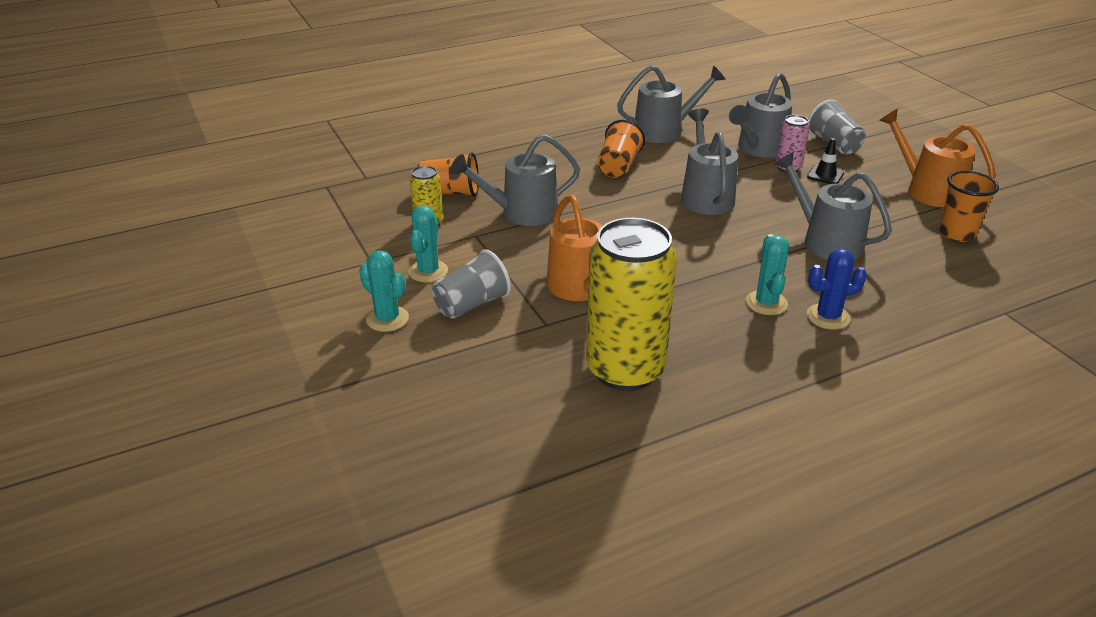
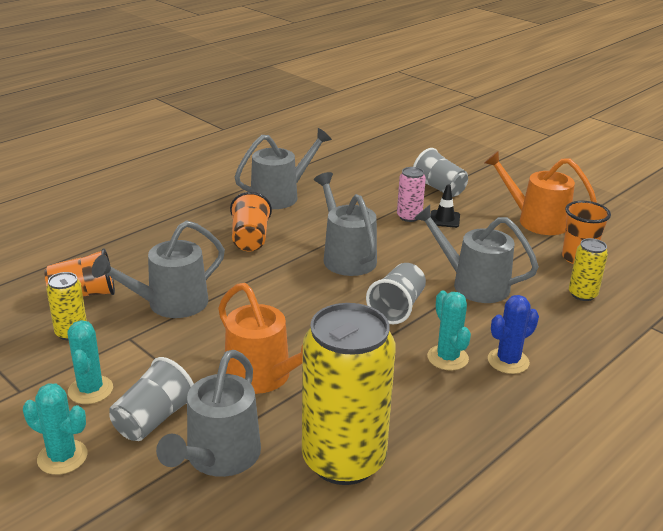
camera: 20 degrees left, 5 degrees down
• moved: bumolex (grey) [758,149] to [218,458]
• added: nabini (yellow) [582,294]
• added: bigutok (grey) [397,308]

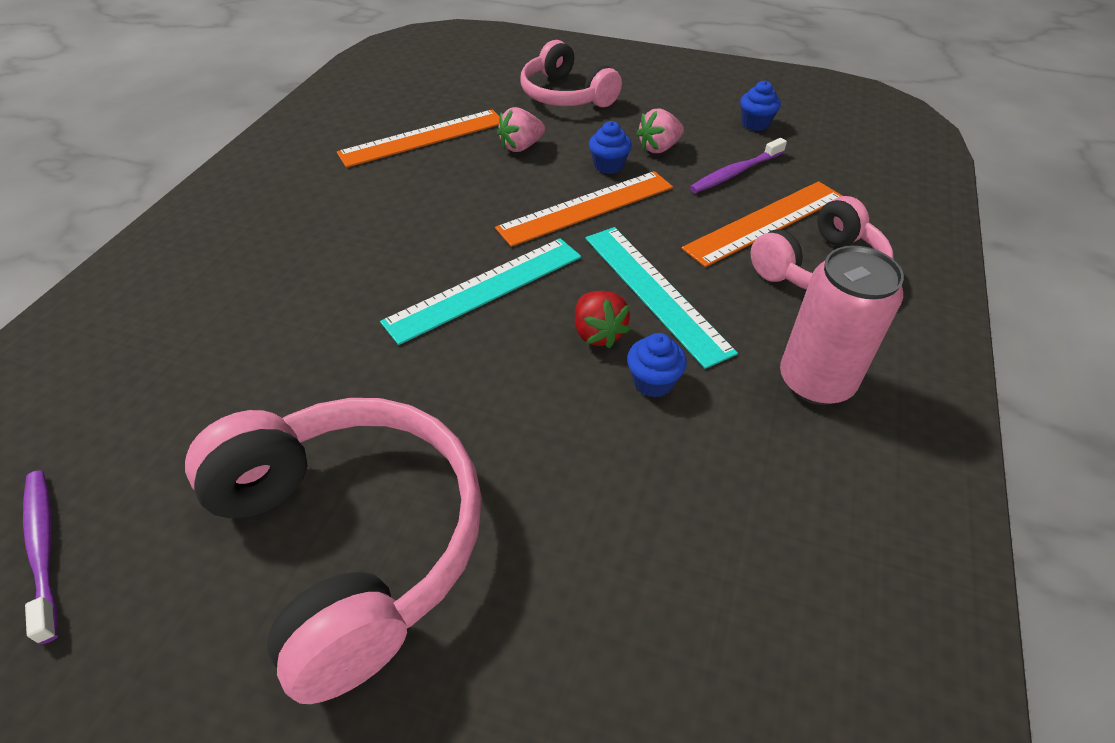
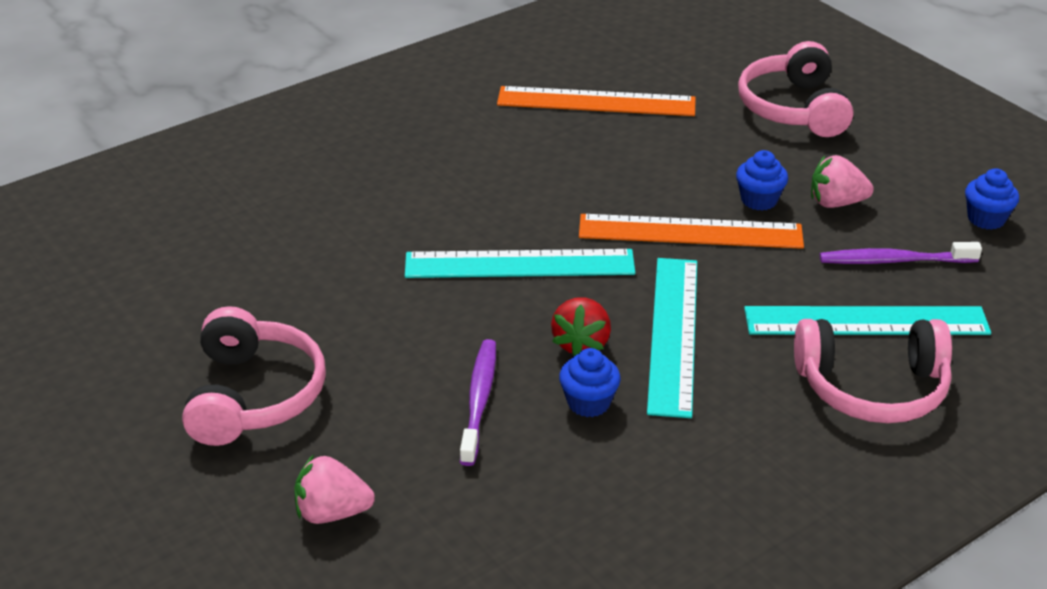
camera: 35 degrees right, 10 degrees down
• moved: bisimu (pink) [521,147] to [332,512]
• recoloured: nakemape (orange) [765,222] to nakemape (turquoise) [866,321]
• removed: nabini (pink) [815,381]
• resized: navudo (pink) [353,540] = [254,395] x0.63
• moved: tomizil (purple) [43,548] to [479,400]

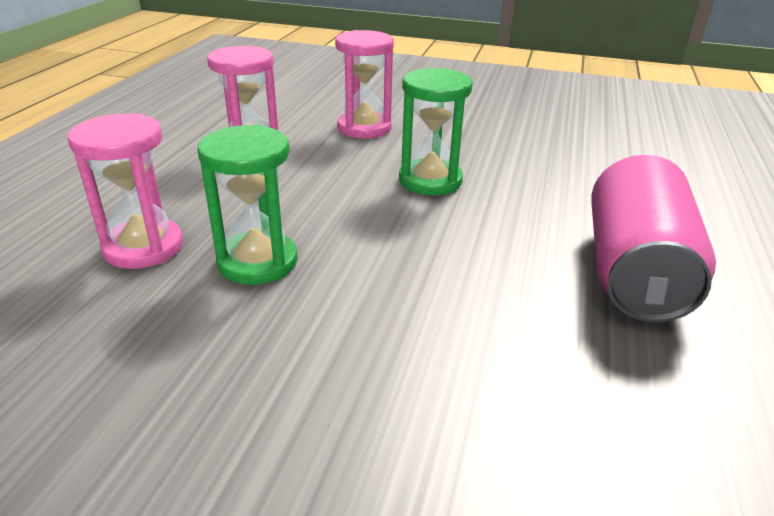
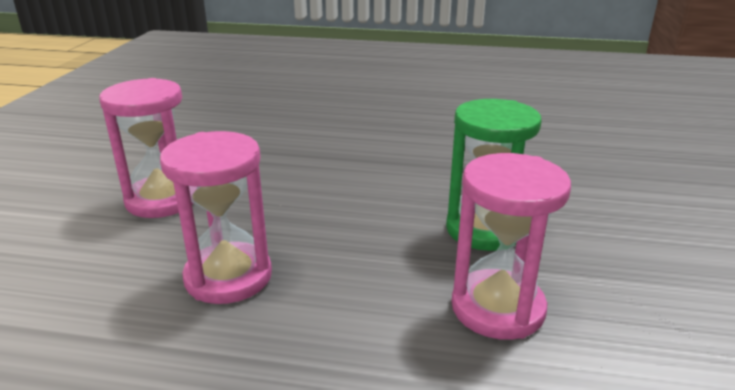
camera: 95 degrees left, 5 degrees down
• removed: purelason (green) [430,181]
• removed: nabini (pink) [634,271]

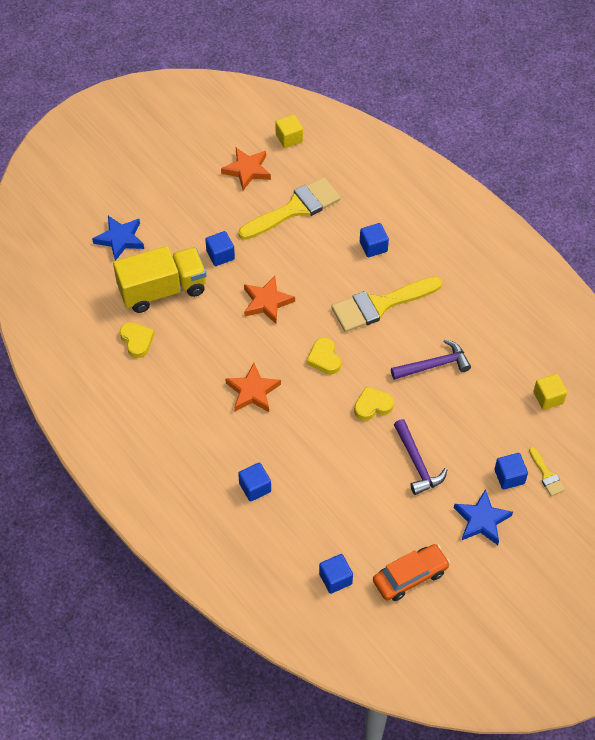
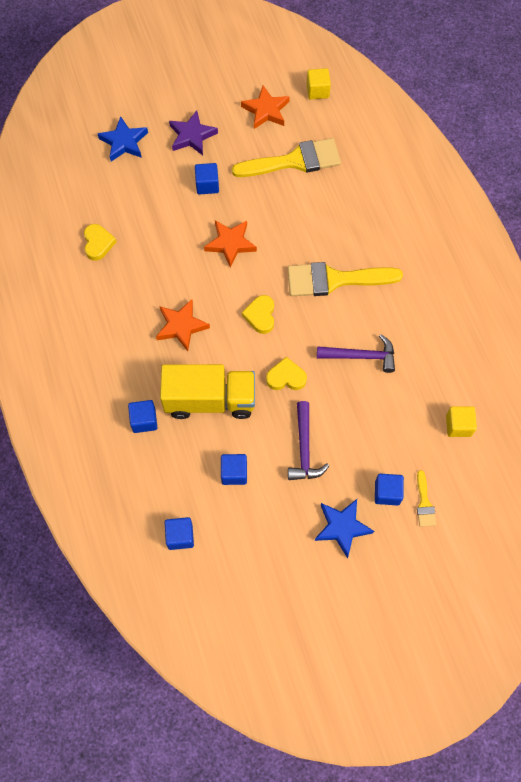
camera: 20 degrees right, 10 degrees up
• moved: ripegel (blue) [373,247] to [234,473]
• moved: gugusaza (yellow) [162,290] to [210,400]
• removed: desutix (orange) [410,576]
• added: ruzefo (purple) [192,136]

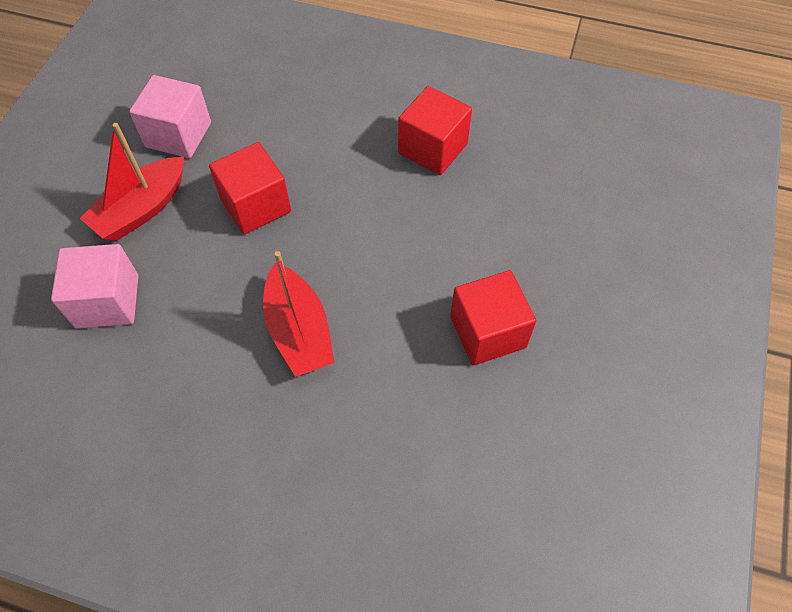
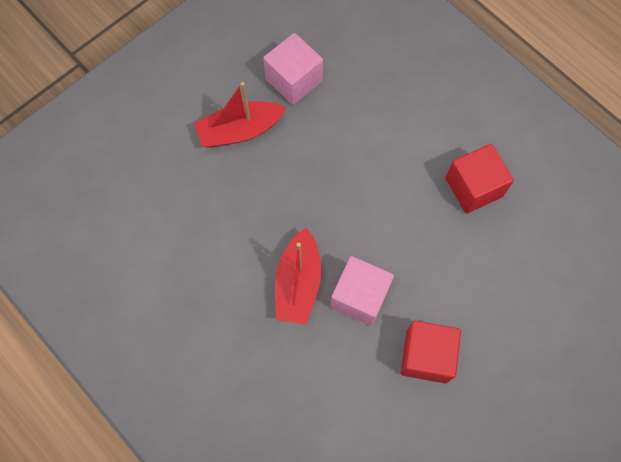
camera: 30 degrees right, 10 degrees up
• removed: ripegel (red) [255,205]
• moved: ripegel (pink) [107,301] to [359,297]

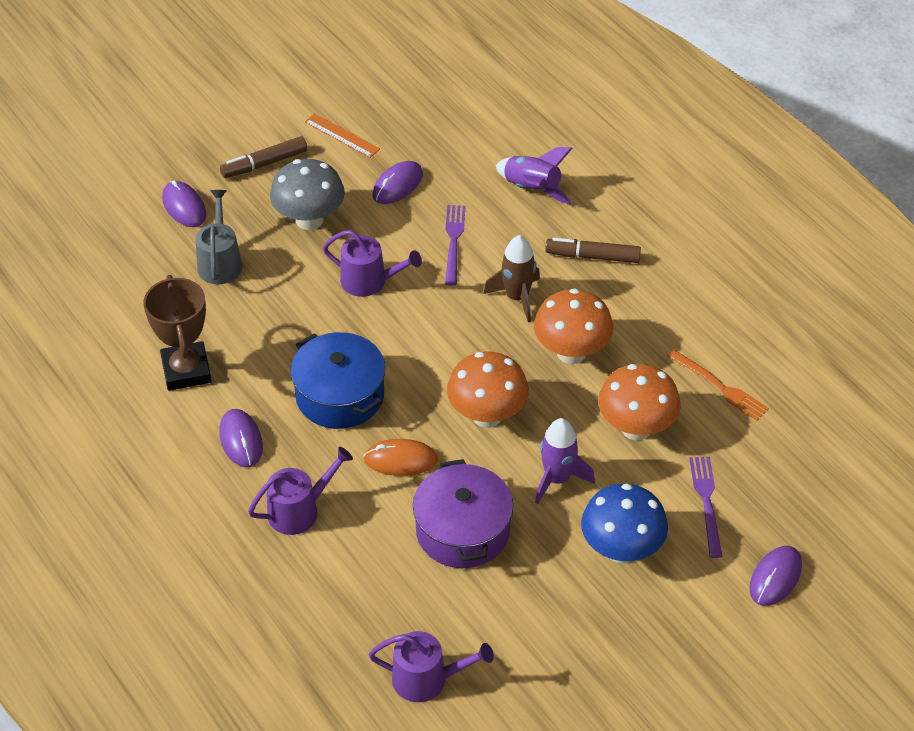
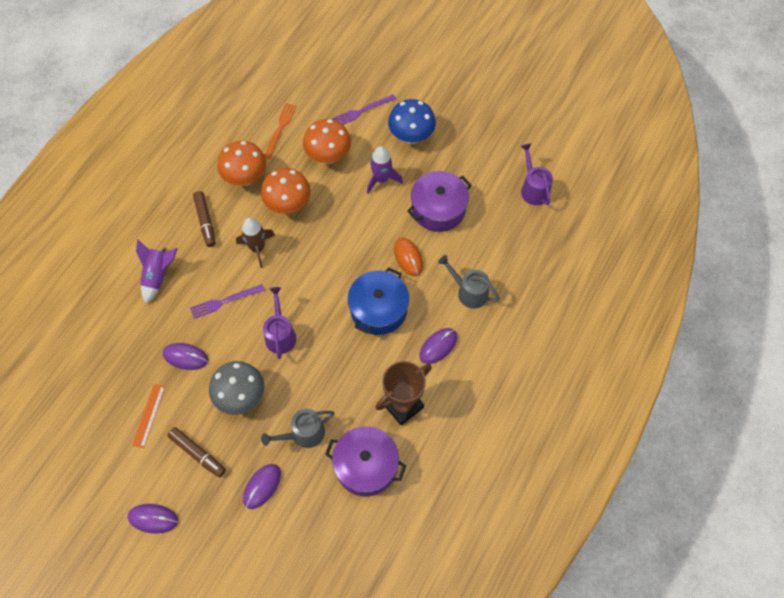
camera: 115 degrees left, 15 degrees up
• moved: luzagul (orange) [487,415] to [245,178]
• recoloured: bumolex (purple) [299,511] to bumolex (grey) [469,292]
• moved: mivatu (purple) [775,577] to [153,518]
• added: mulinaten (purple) [366,466]

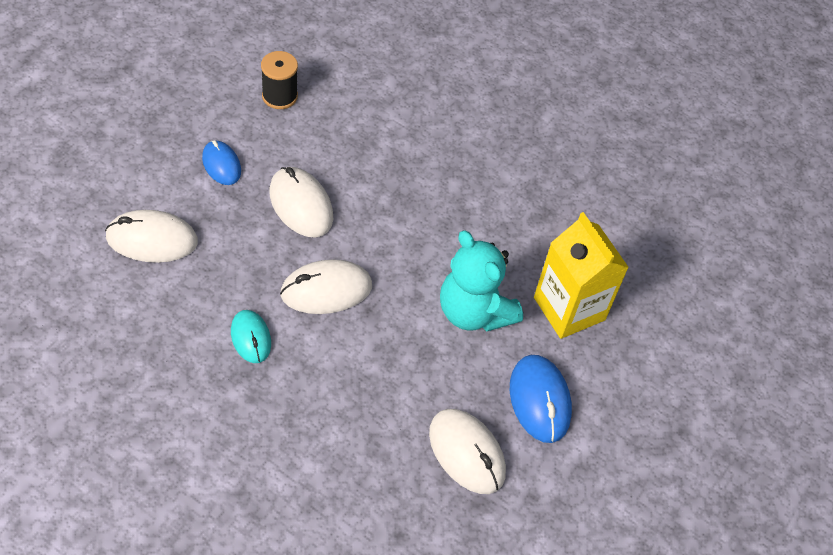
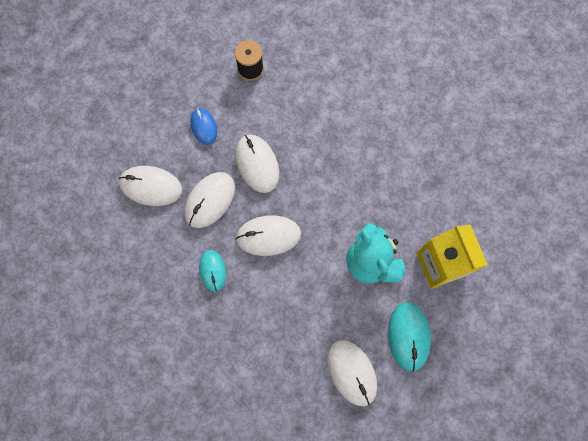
camera: 15 degrees right, 20 degrees up
• recoloured: mivatu (blue) [540,400] to mivatu (turquoise) [409,336]
• added: mivatu (white) [210,200]

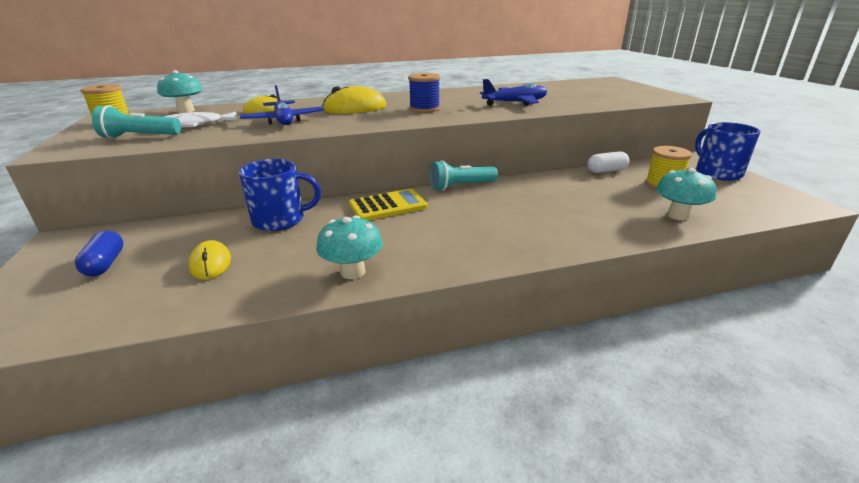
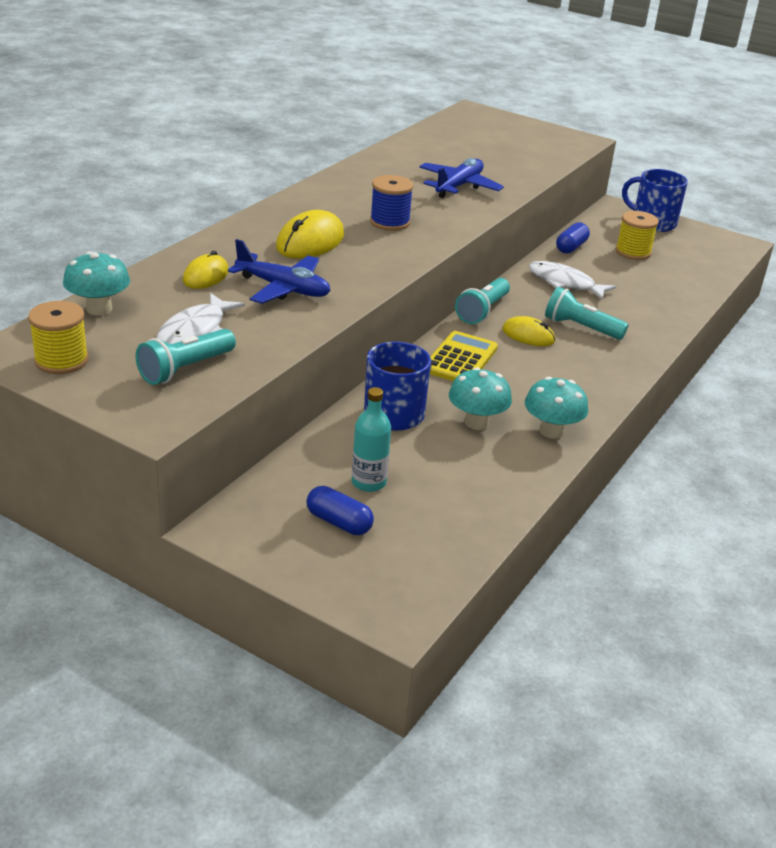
camera: 45 degrees left, 5 degrees up
• recoloured: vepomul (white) [606,171] to vepomul (blue) [571,247]
• moved: luzagul (turquoise) [678,215] to [476,422]
• moved: mivatu (yellow) [210,263] to [528,335]
• added: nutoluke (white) [565,283]
• added: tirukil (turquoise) [581,328]
• added: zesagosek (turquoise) [368,482]

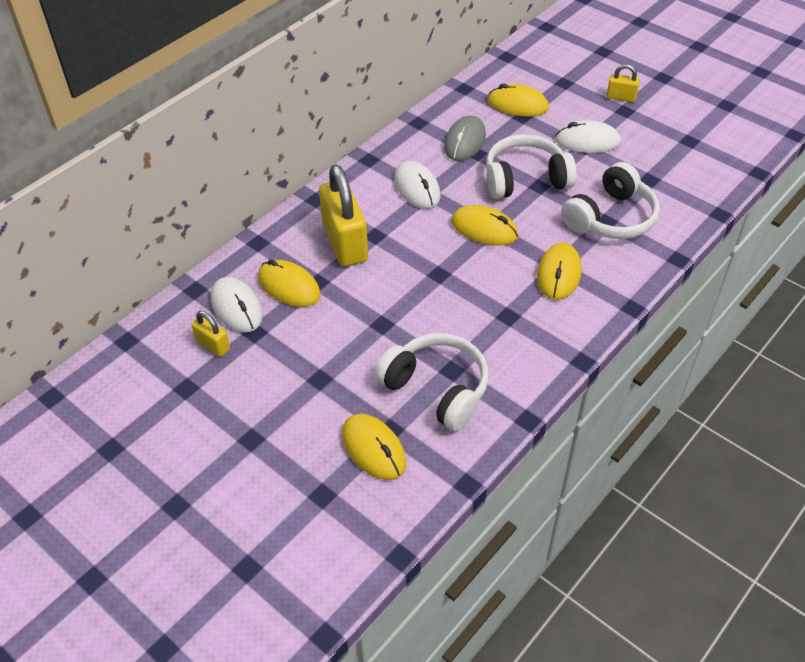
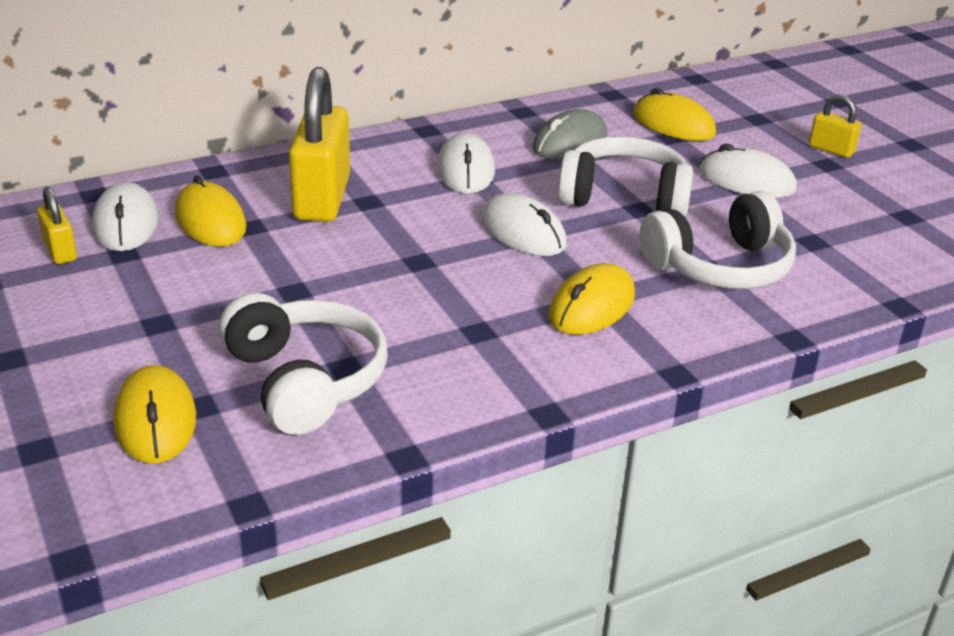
camera: 20 degrees right, 15 degrees down
• recoloured: mivatu (yellow) [484,229] to mivatu (white) [522,232]

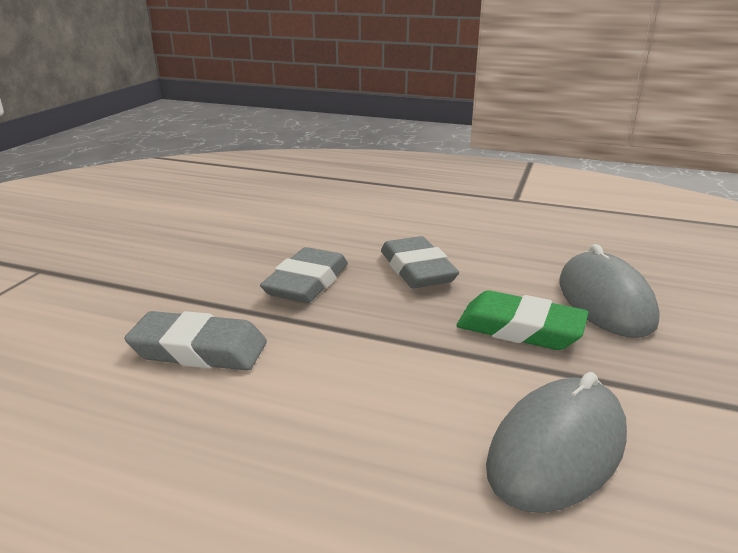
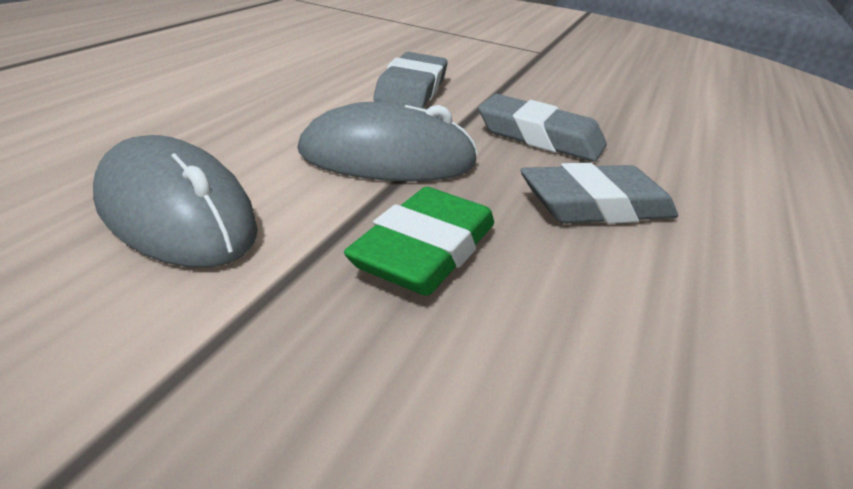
camera: 90 degrees right, 5 degrees up
• moved: mivatu (grey) [605,301] to [388,158]

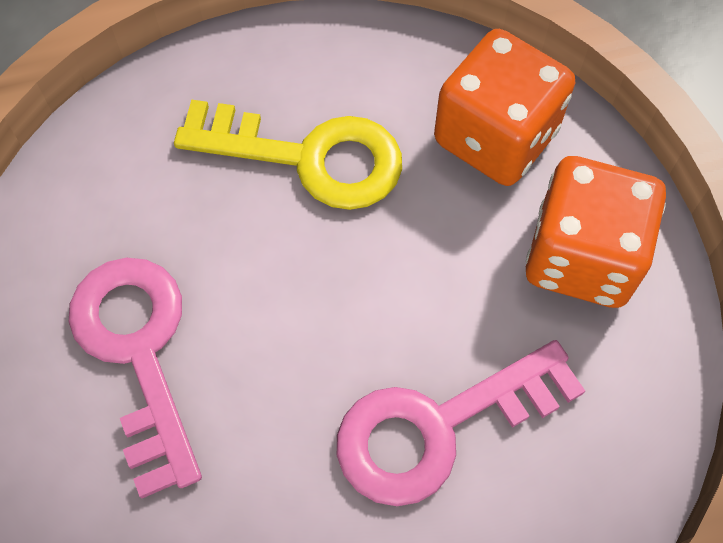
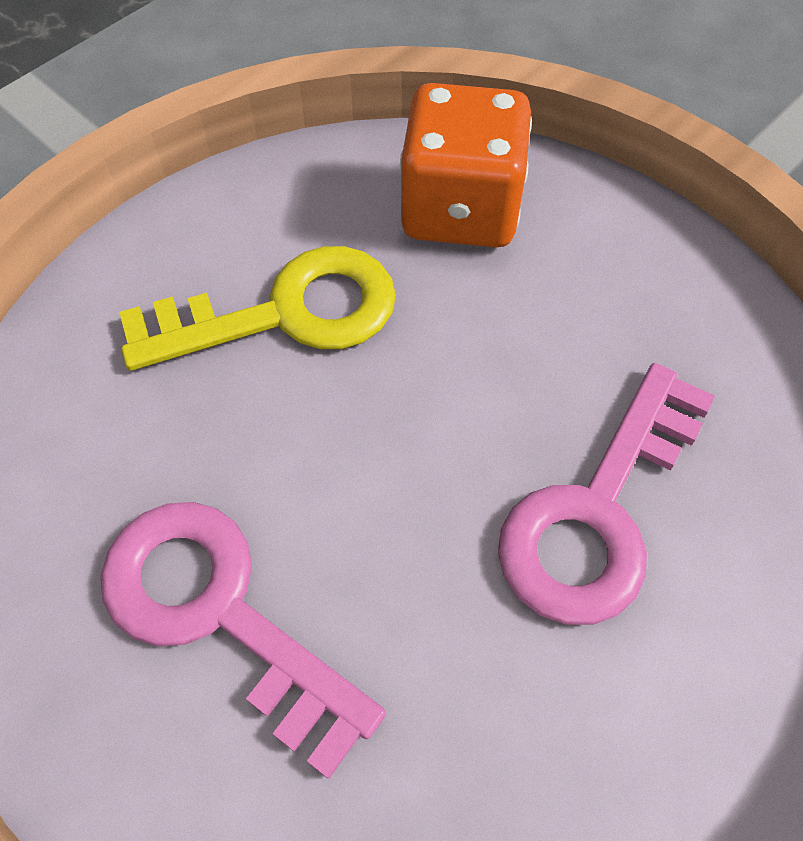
camera: 30 degrees left, 5 degrees down
• removed: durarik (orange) [581,257]

